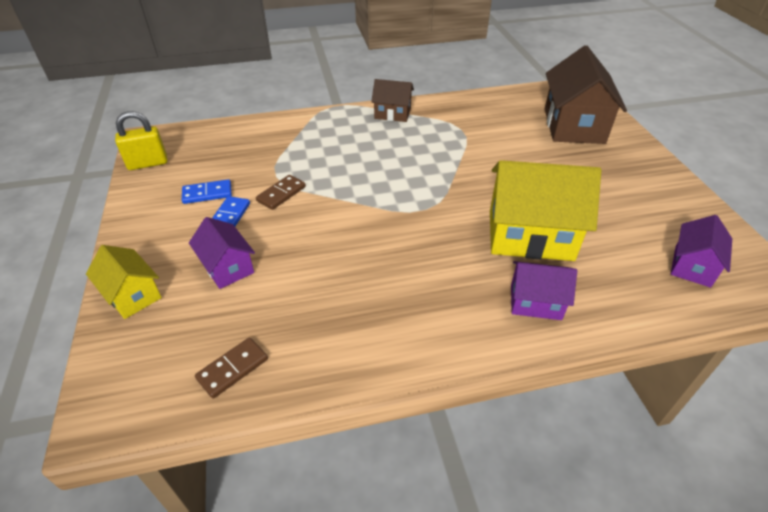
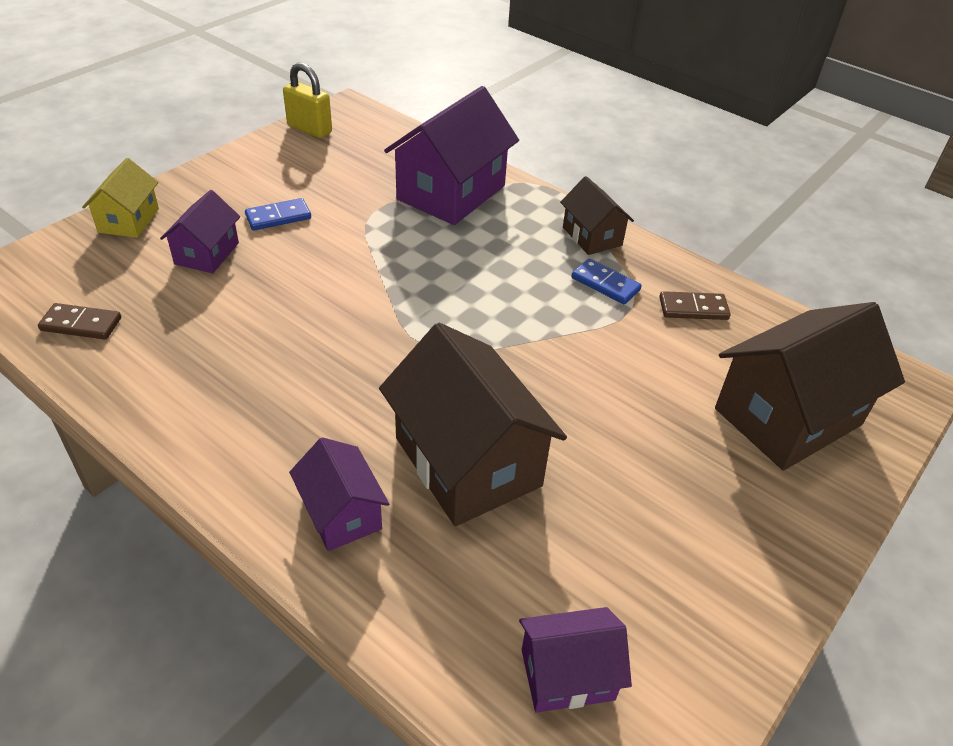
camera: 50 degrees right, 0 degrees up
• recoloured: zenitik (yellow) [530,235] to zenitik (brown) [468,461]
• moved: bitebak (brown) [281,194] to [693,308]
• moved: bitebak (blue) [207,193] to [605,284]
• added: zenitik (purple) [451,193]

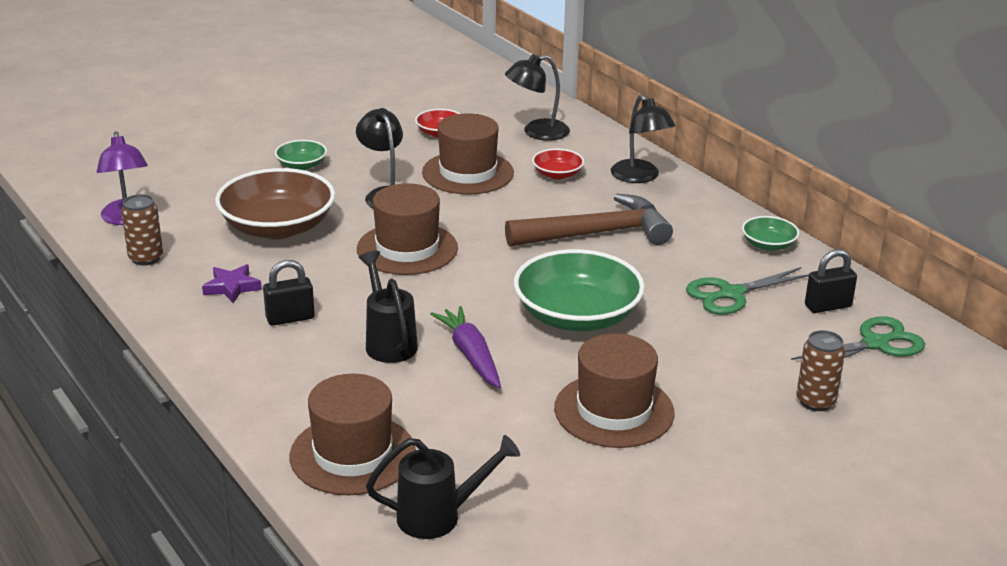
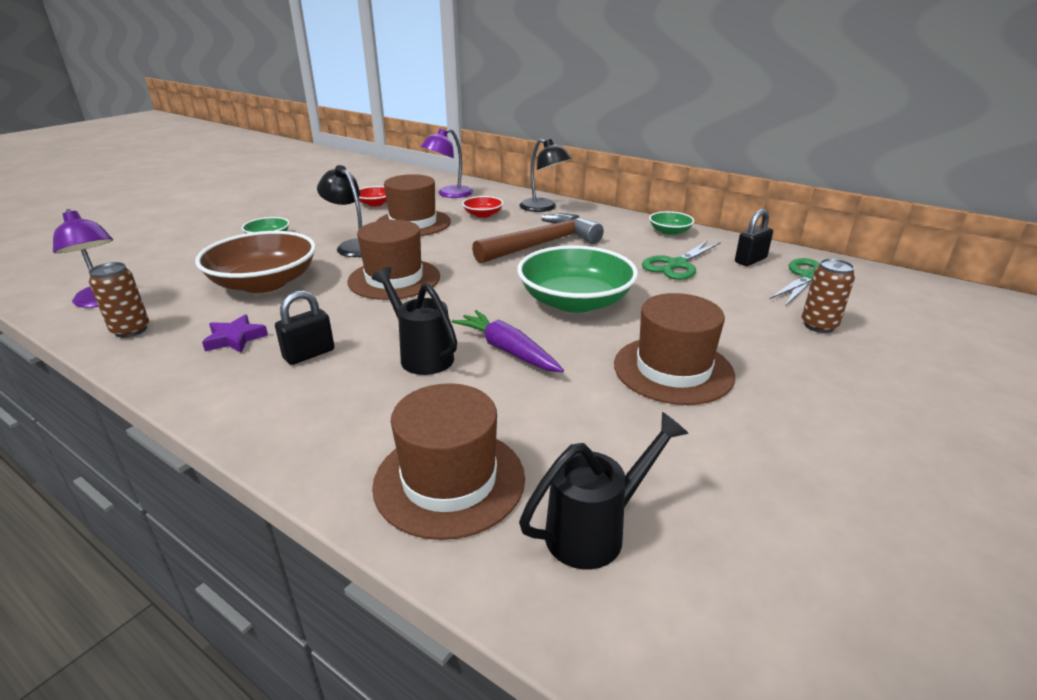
camera: 20 degrees left, 0 degrees up
• recoloured: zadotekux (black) [537,132] to zadotekux (purple) [449,194]

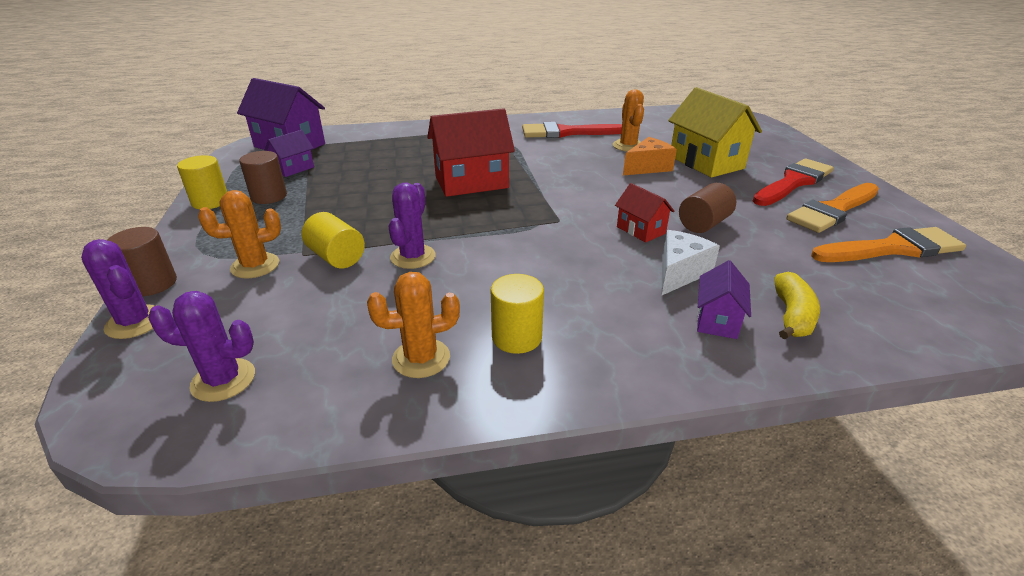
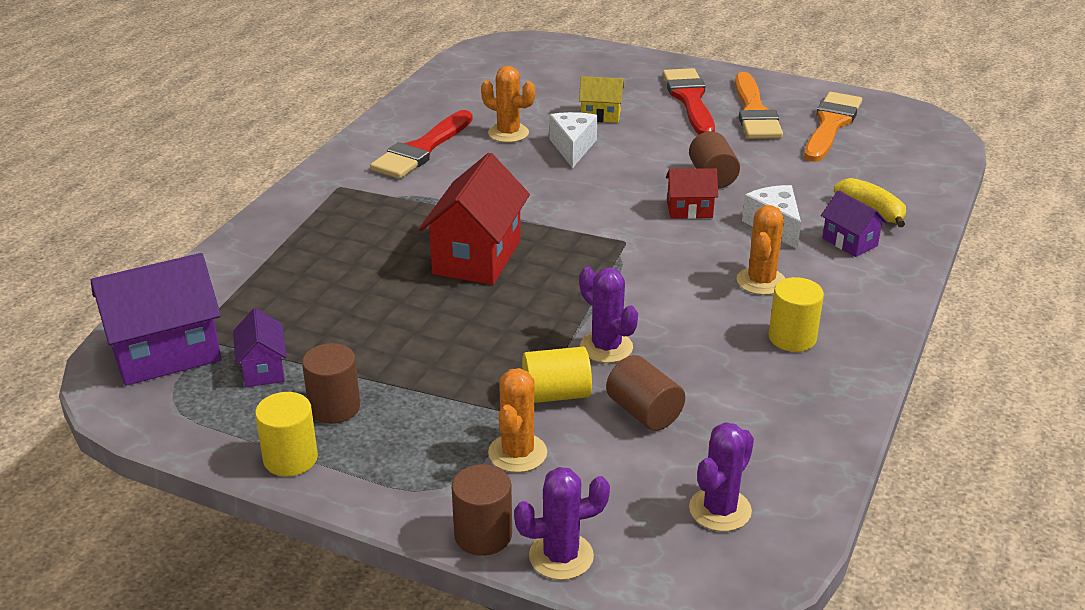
camera: 55 degrees left, 0 degrees up
• resized: zenitik (yellow) [706,162] = [600,115] x0.53
• recoloured: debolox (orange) [648,167] to debolox (white) [573,148]
• moved: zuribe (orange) [421,358] to [761,281]
• added: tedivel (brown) [644,412]

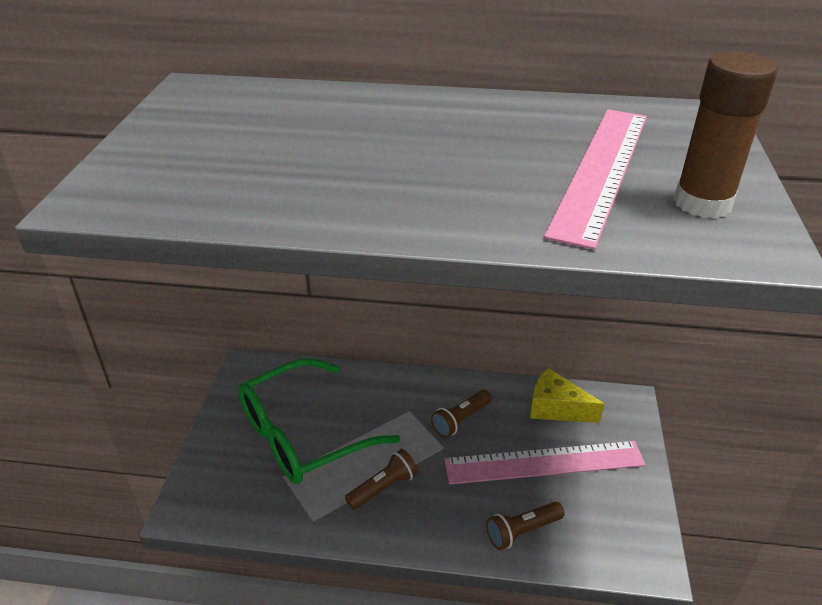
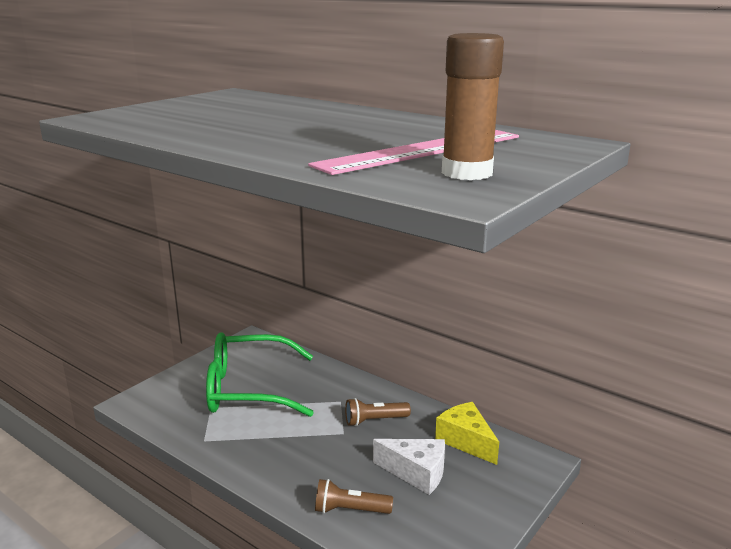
camera: 30 degrees right, 15 degrees down
• replaced: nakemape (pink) [544,462] to debolox (white) [416,473]
• removed: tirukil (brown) [383,487]

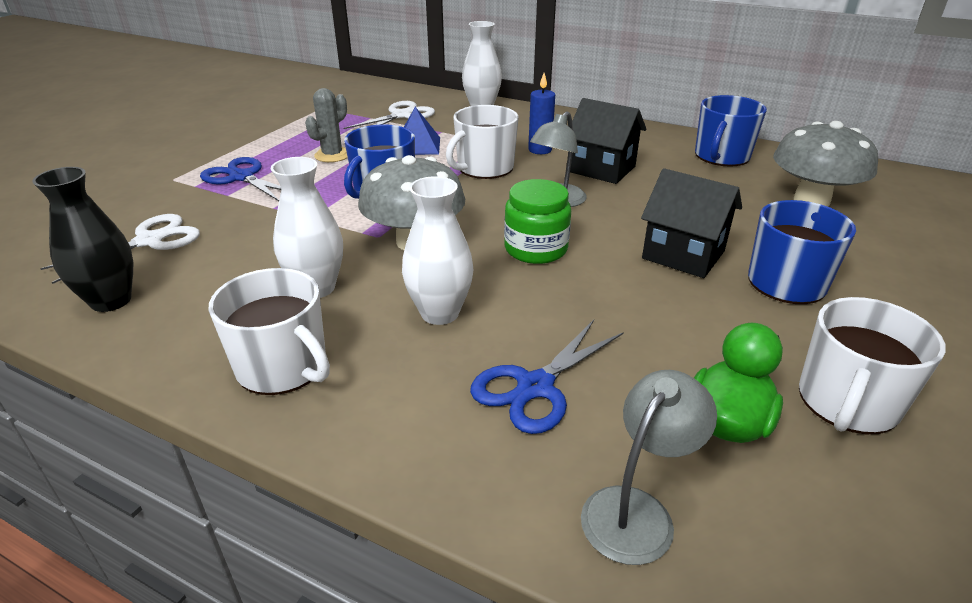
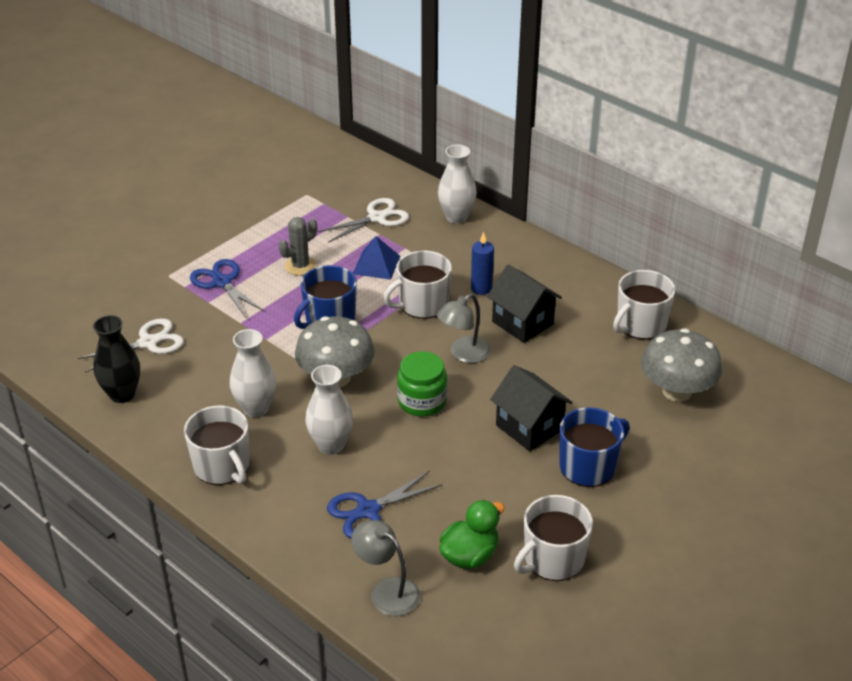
camera: 15 degrees right, 5 degrees up
• recoloured: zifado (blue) [721,156] to zifado (white) [640,324]
• turned: zadotekux (grey) [637,510] = [387,591] 105 degrees counterclockwise

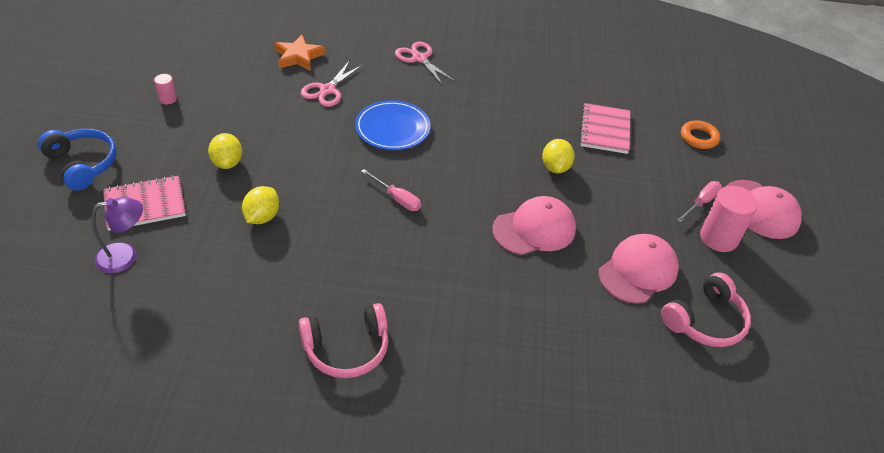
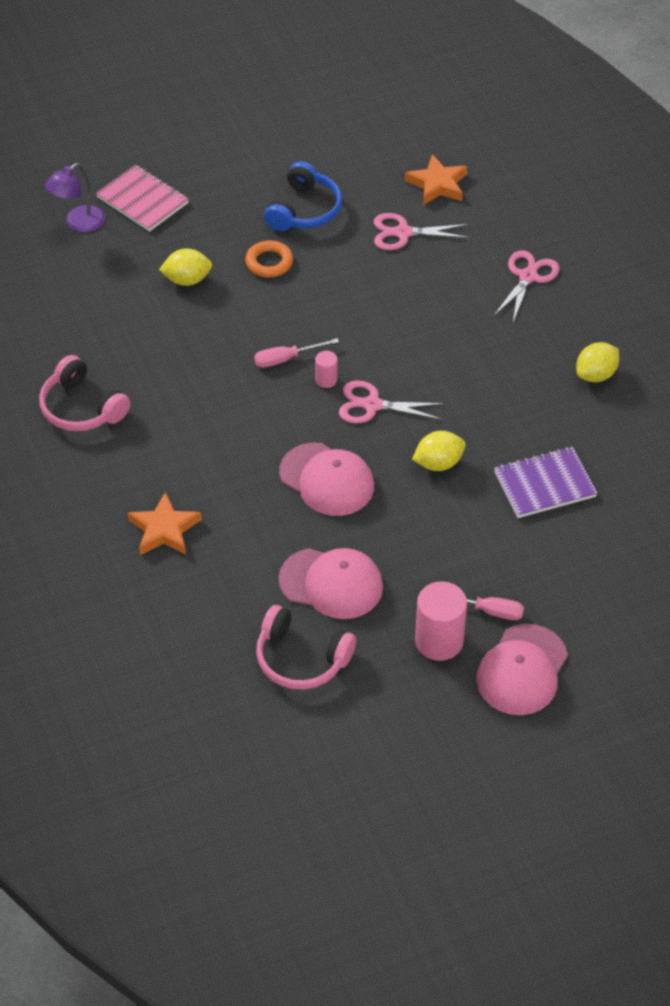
camera: 65 degrees right, 5 degrees up
• moved: tedivel (pink) [168,99] to [326,380]
• removed: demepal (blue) [392,128]
• recoloured: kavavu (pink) [604,130] to kavavu (purple) [544,484]
• moved: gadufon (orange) [699,138] to [269,262]
• moved: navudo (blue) [83,164] to [304,210]
• moved: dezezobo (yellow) [227,163] to [595,375]
• turned: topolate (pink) [397,198] = [286,359] 60 degrees clockwise
• turned: zadotekux (purple) [125,256] = [78,223] 90 degrees clockwise
• added: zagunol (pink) [372,405]
• added: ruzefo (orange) [164,529]

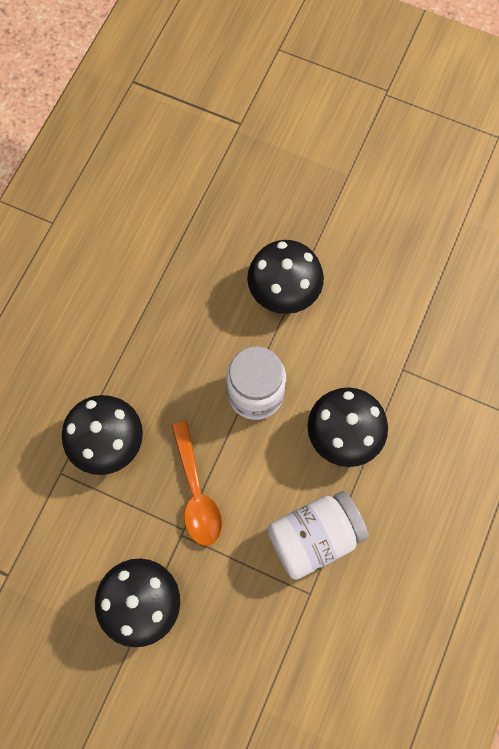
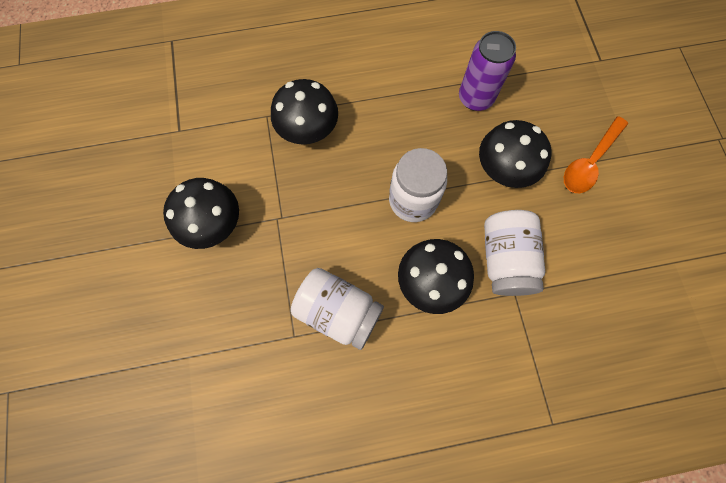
camera: 55 degrees right, 0 degrees up
• moved: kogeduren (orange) [196,492] to [589,162]
• added: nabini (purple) [475,98]
• added: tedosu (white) [505,259]

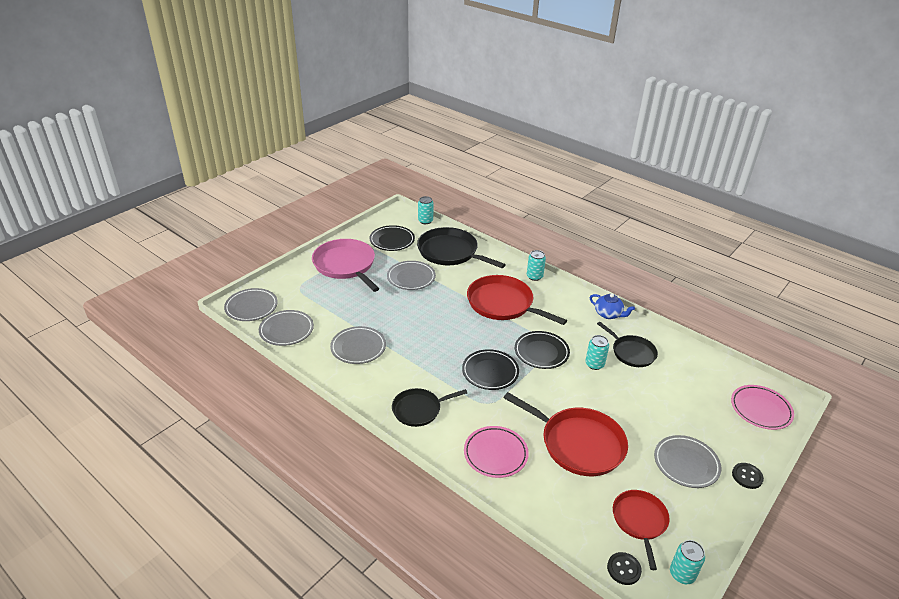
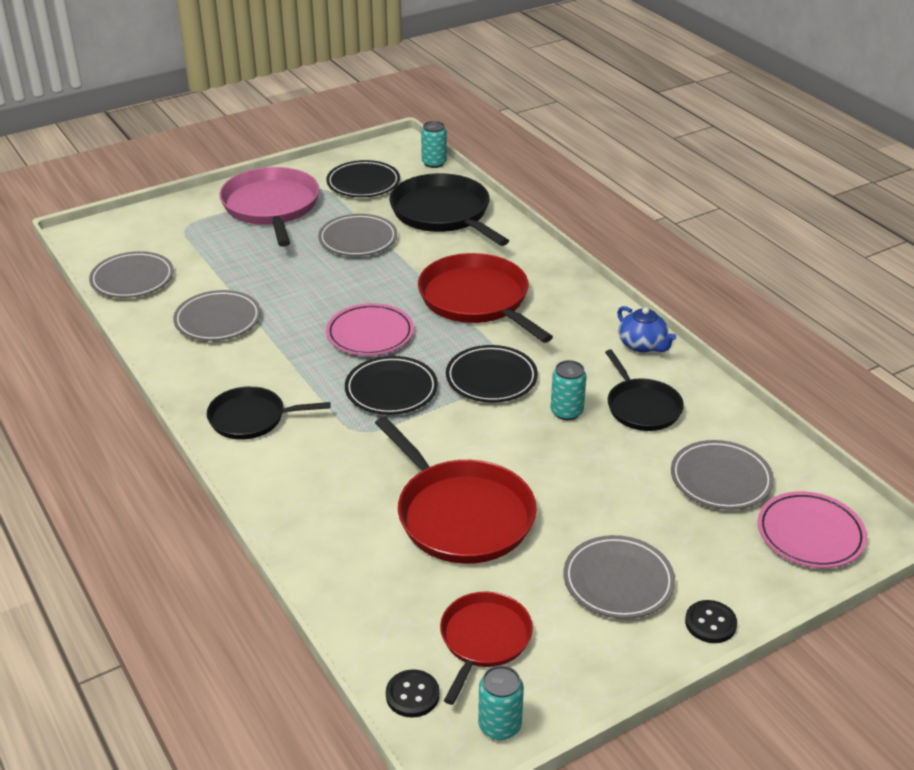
camera: 20 degrees right, 0 degrees up
• removed: nabini (turquoise) [534,276]
• moved: demepal (grey) [251,307] to [720,479]
• moved: demepal (pink) [495,454] to [370,334]

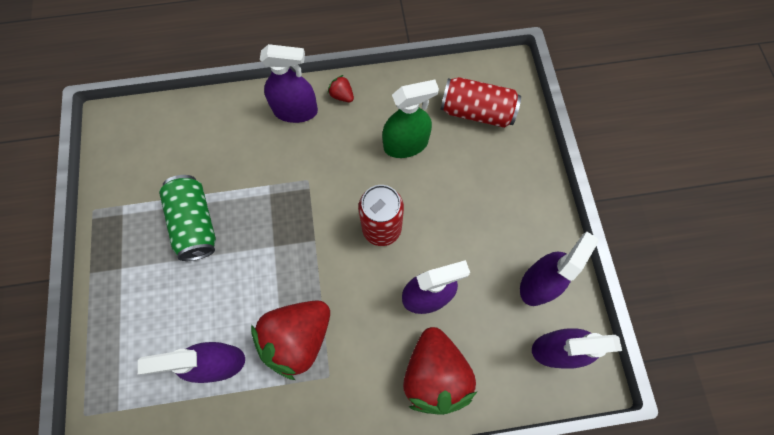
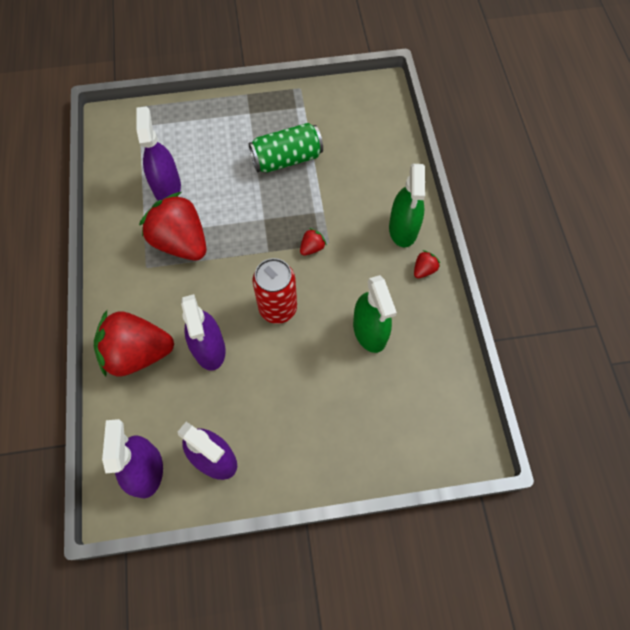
camera: 90 degrees right, 5 degrees down
• recoloured: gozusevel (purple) [295,111] to gozusevel (green) [403,229]
• removed: nabini (red) [476,112]
• added: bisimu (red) [312,248]

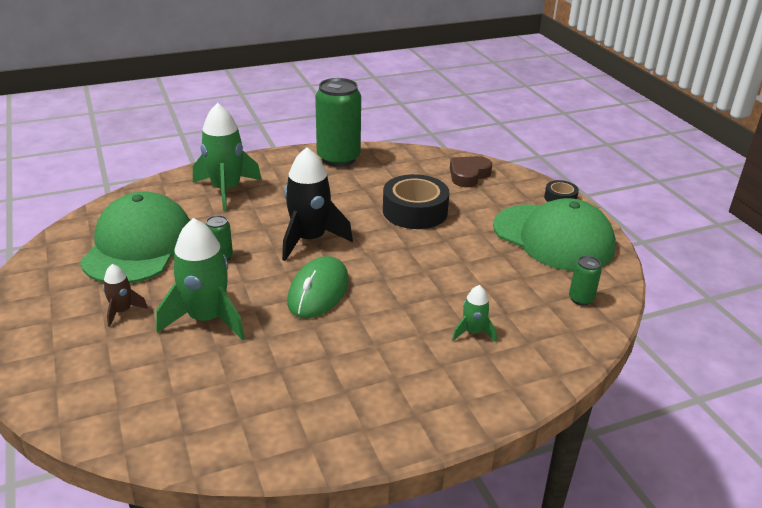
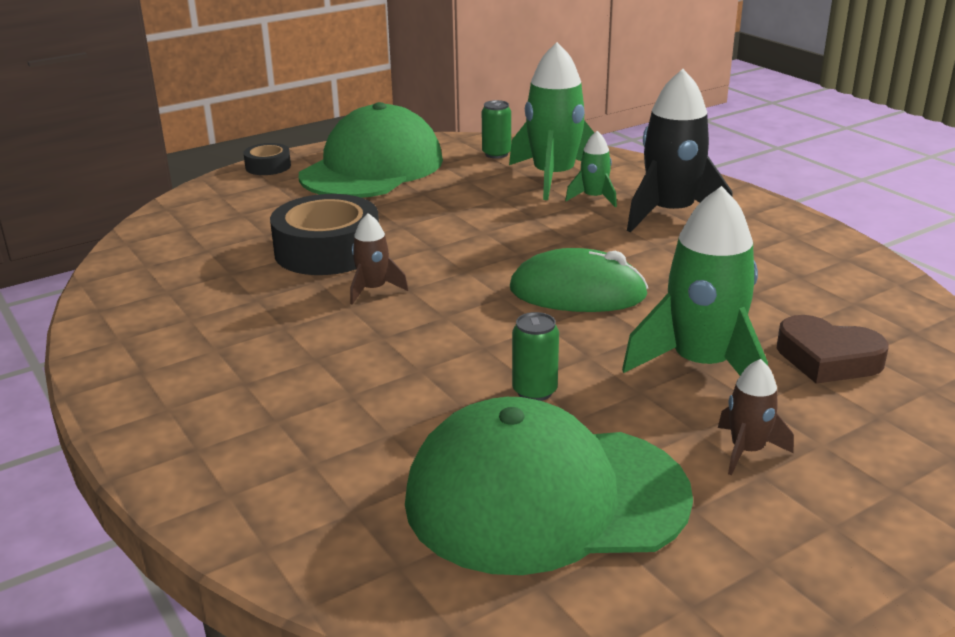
camera: 100 degrees left, 5 degrees down
• removed: nabini (green) [338,158]
• moved: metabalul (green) [226,190] to [554,177]
• moved: metabalul (black) [309,240] to [671,214]
• moved: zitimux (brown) [468,175] to [827,358]
• added: metabalul (brown) [373,289]

